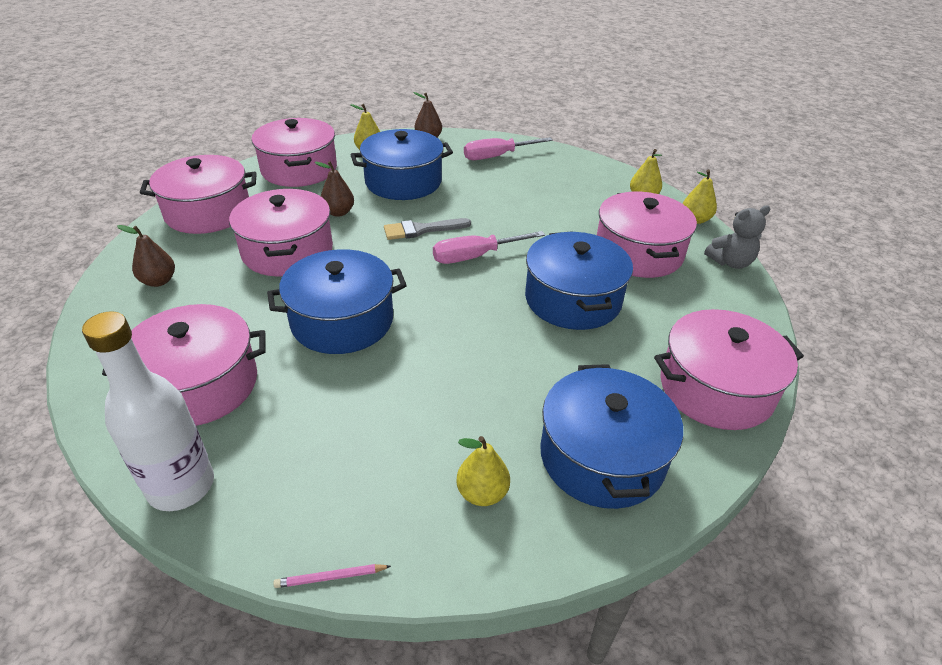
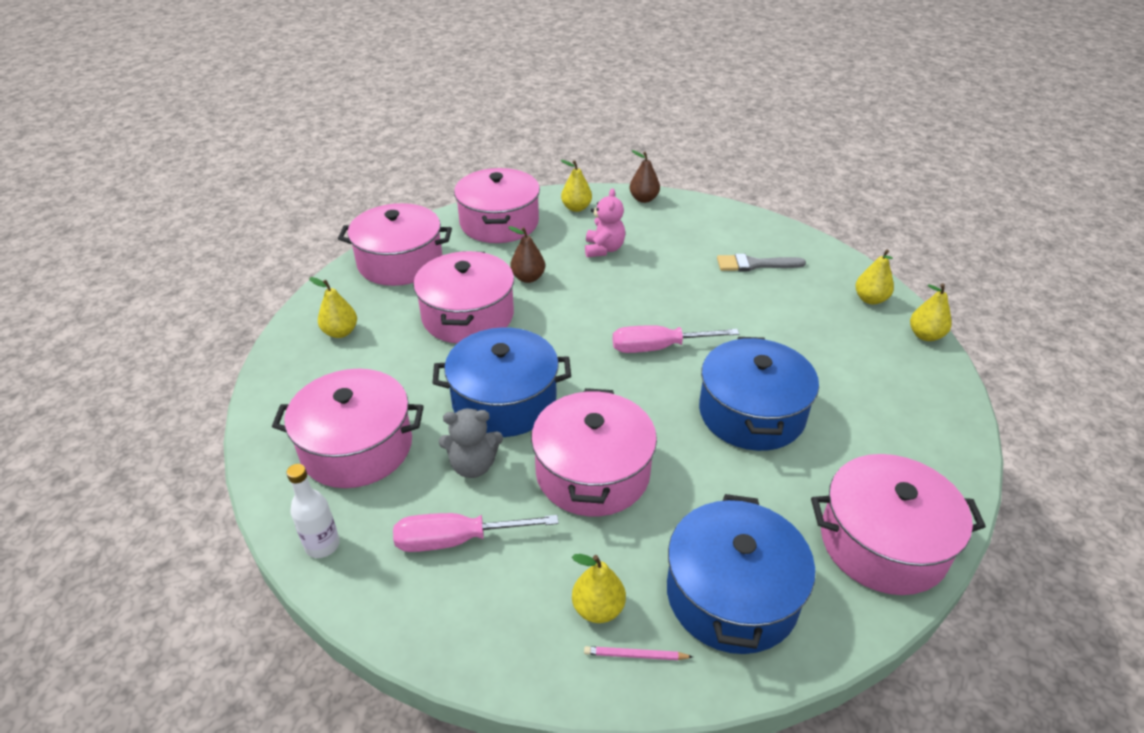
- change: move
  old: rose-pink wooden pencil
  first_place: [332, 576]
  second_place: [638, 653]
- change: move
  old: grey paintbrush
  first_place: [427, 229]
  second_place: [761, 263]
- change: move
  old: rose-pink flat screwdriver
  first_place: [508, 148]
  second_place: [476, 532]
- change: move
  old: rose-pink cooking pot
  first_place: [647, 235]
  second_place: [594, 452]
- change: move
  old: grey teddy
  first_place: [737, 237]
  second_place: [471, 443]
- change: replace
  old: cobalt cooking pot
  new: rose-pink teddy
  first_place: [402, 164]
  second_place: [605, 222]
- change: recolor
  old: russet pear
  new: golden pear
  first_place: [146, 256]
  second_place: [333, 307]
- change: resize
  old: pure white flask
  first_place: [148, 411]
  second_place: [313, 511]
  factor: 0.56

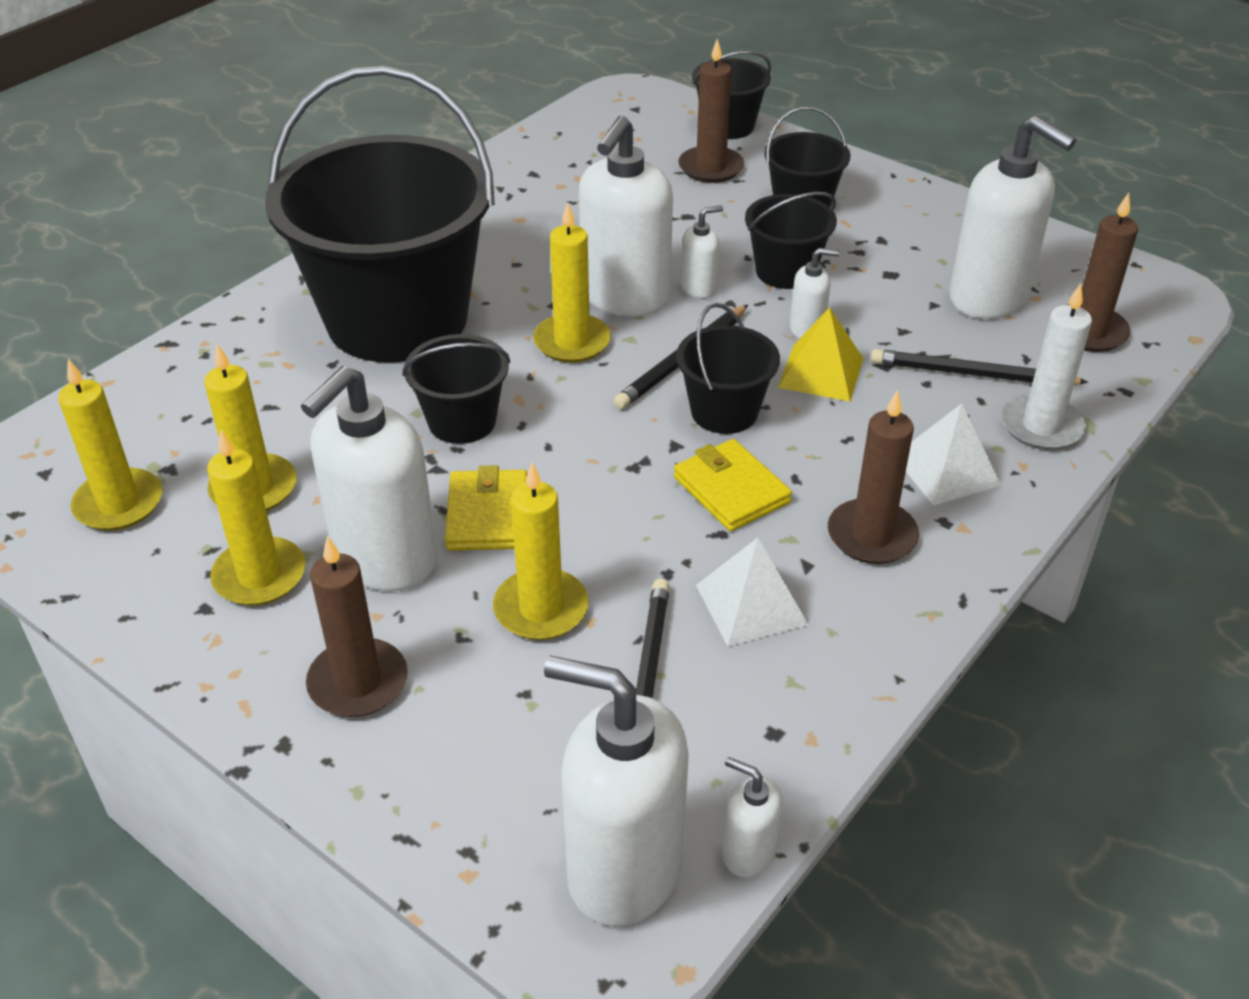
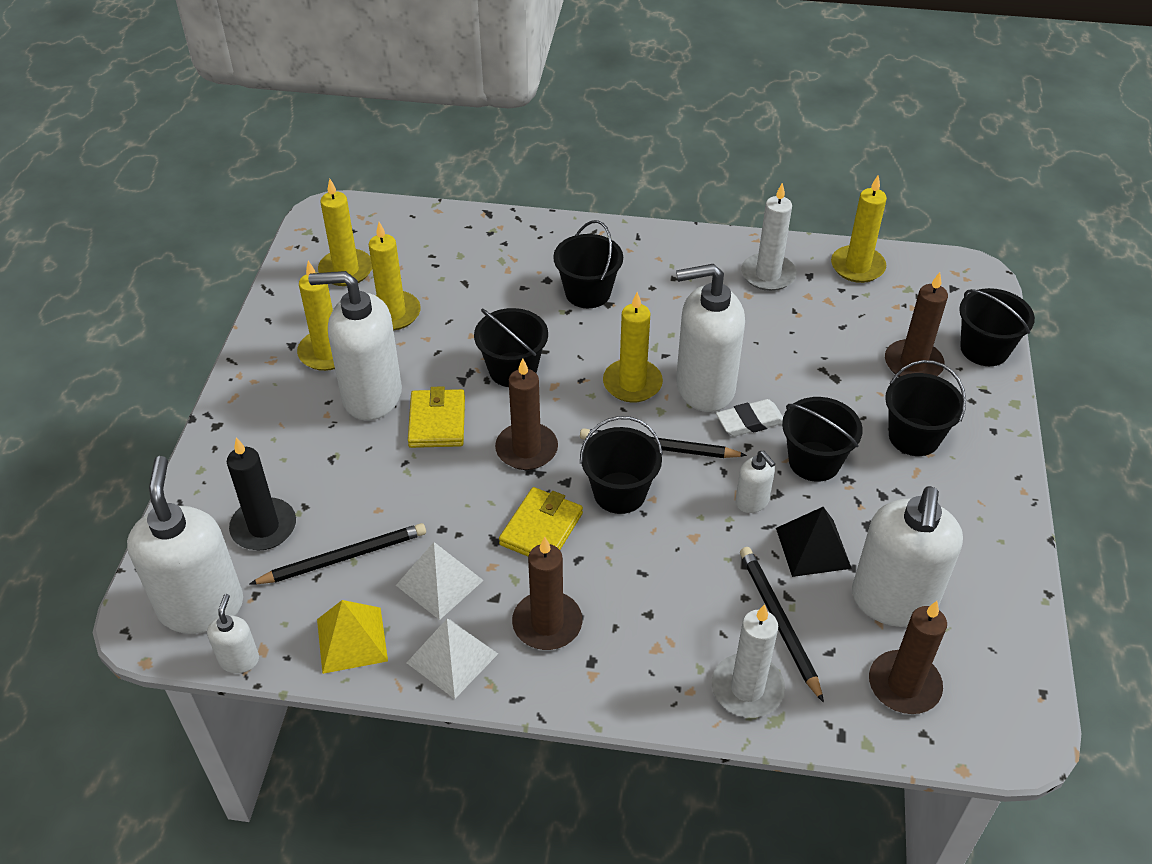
- change: insert
  new: black wax candle
  second_place: [261, 494]
- change: insert
  new: pure white wax candle
  second_place: [769, 237]
- change: insert
  new: black pyramid
  second_place: [814, 542]
- change: move
  old: russet wax candle
  first_place: [357, 626]
  second_place: [526, 414]
- change: move
  old: golden wax candle
  first_place: [541, 551]
  second_place: [859, 229]
- change: move
  old: golden pyramid
  first_place: [821, 354]
  second_place: [352, 637]
- change: move
  old: pure white pyramid
  first_place: [954, 455]
  second_place: [452, 659]
- change: replace
  old: pure white pump bottle
  new: pure white pencil eraser
  first_place: [702, 252]
  second_place: [749, 418]
- change: rotate
  old: golden wallet
  first_place: [486, 507]
  second_place: [436, 417]
  degrees: -60
- change: resize
  old: black bucket
  first_place: [380, 214]
  second_place: [588, 264]
  factor: 0.44

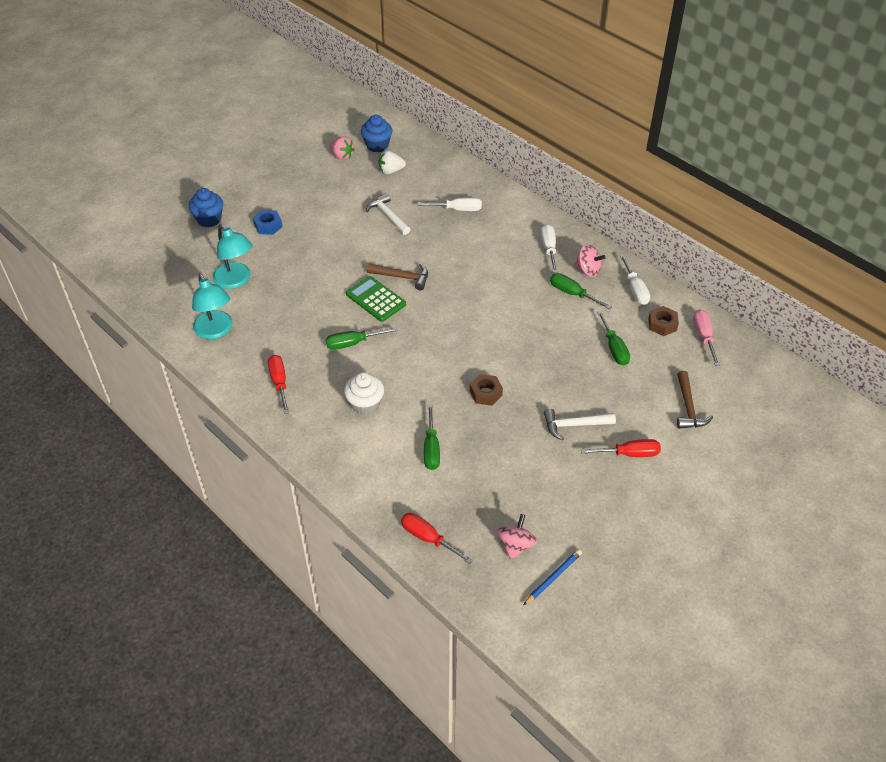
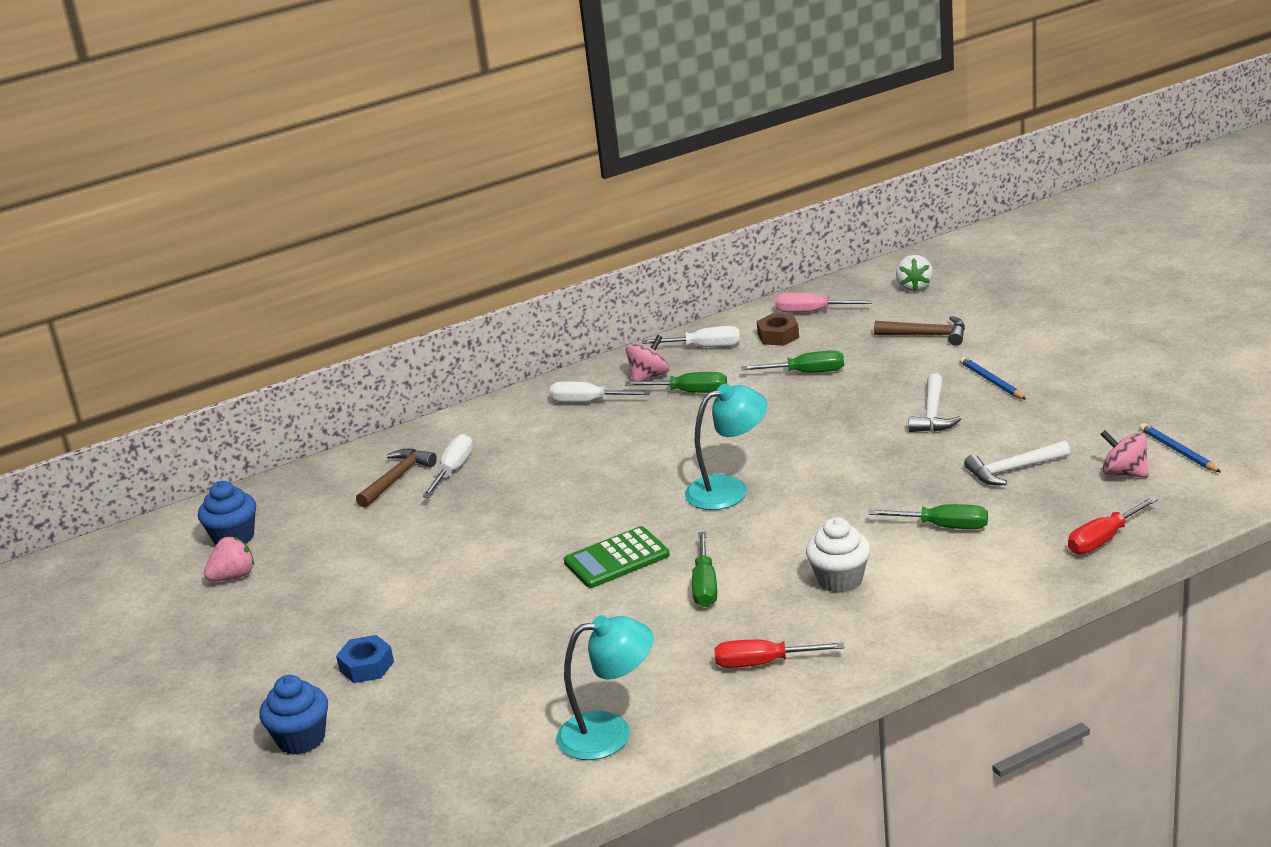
- change: delete
  old: russet nut
  first_place: [486, 390]
- change: move
  old: aqua lamp
  first_place: [233, 256]
  second_place: [726, 447]
- change: move
  old: pure white claw hammer
  first_place: [388, 214]
  second_place: [1017, 463]
- change: move
  old: russet claw hammer
  first_place: [397, 276]
  second_place: [396, 478]
- change: move
  old: pure white strawberry
  first_place: [392, 162]
  second_place: [914, 273]
- change: replace
  old: crimson flat screwdriver
  new: cobalt wooden pencil
  first_place: [621, 448]
  second_place: [993, 378]
- change: rotate
  old: green flat screwdriver
  first_place: [581, 291]
  second_place: [676, 382]
  degrees: -135

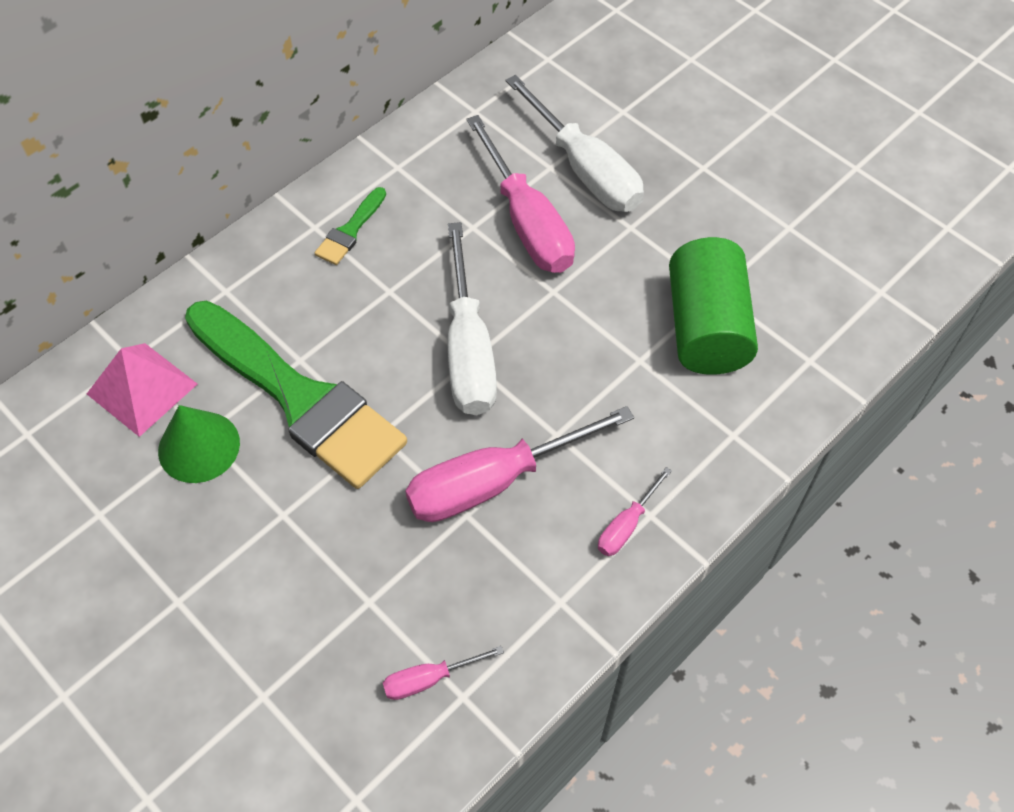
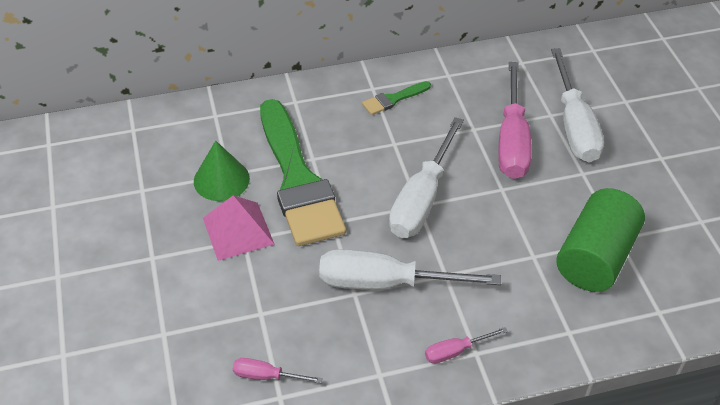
- change: move
  old: rose-pink pyramid
  first_place: [142, 390]
  second_place: [239, 228]
- change: recolor
  old: rose-pink flat screwdriver
  new: pure white flat screwdriver
  first_place: [519, 464]
  second_place: [410, 269]

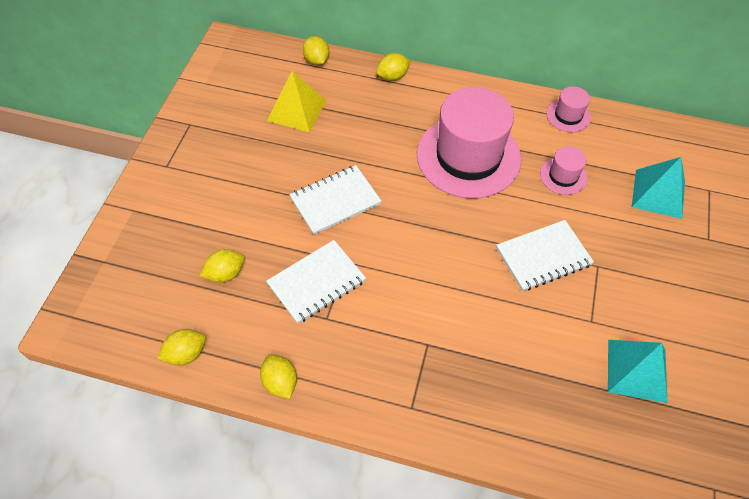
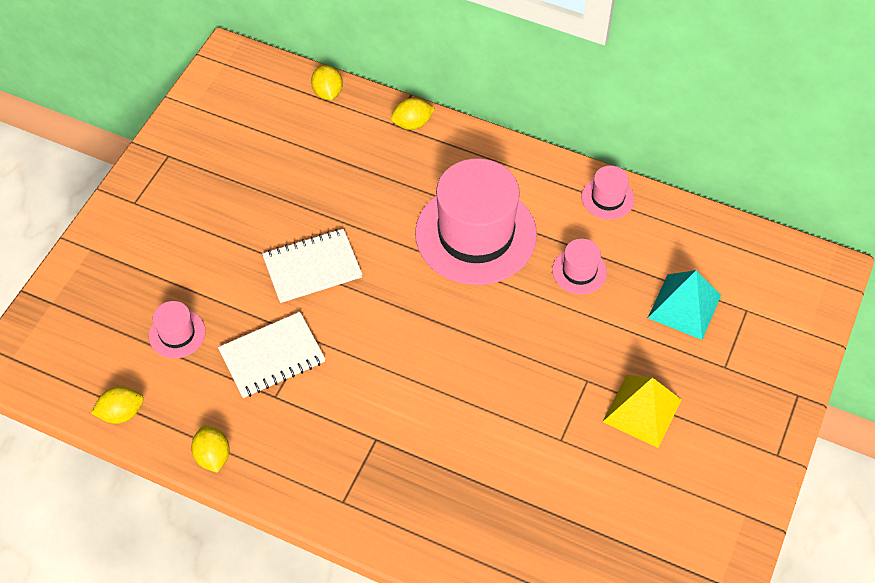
- change: delete
  old: pure white notebook
  first_place: [545, 255]
- change: delete
  old: aqua pyramid
  first_place: [638, 371]
- change: move
  old: golden pyramid
  first_place: [296, 102]
  second_place: [642, 411]
- change: replace
  old: golden lemon
  new: rose-pink top hat
  first_place: [222, 266]
  second_place: [177, 329]

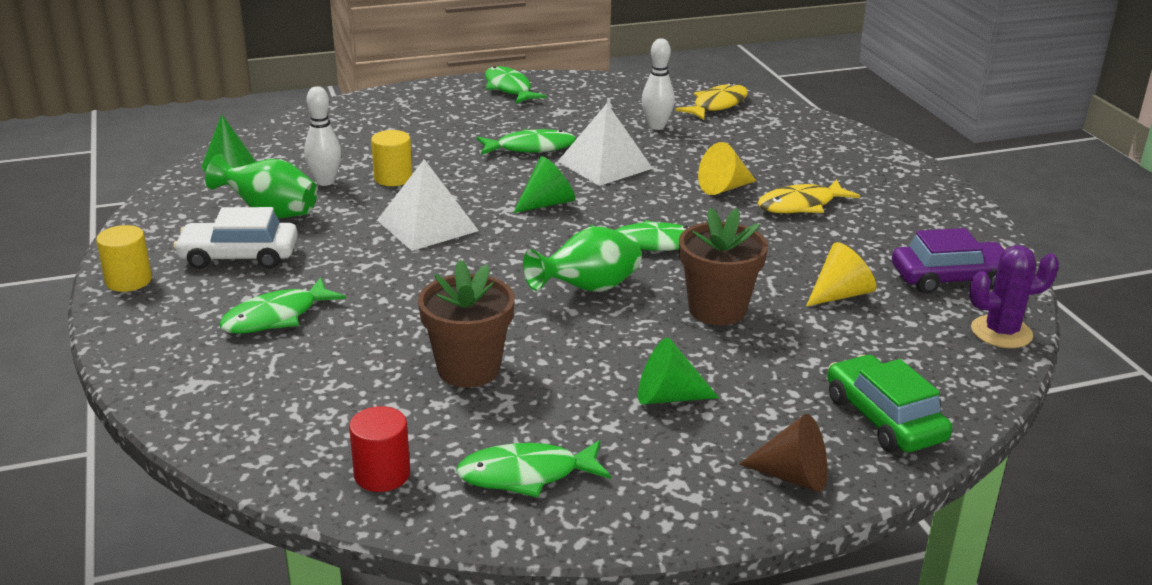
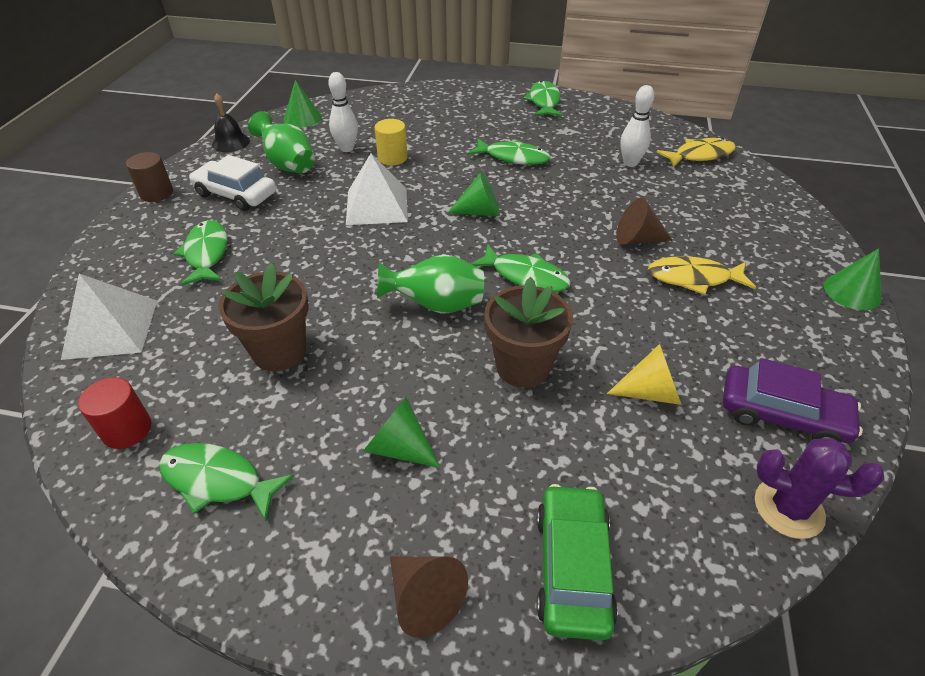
- change: insert
  new: black hand bell
  second_place: [231, 122]
- change: insert
  new: green cone
  second_place: [853, 279]
- change: move
  old: pure white pyramid
  first_place: [605, 144]
  second_place: [109, 317]
- change: recolor
  old: golden solid cylinder
  new: russet solid cylinder
  first_place: [124, 258]
  second_place: [149, 177]
- change: recolor
  old: golden cone
  new: russet cone
  first_place: [727, 168]
  second_place: [644, 221]
- change: rotate
  old: green fish figure
  first_place: [282, 305]
  second_place: [200, 253]
  degrees: 90

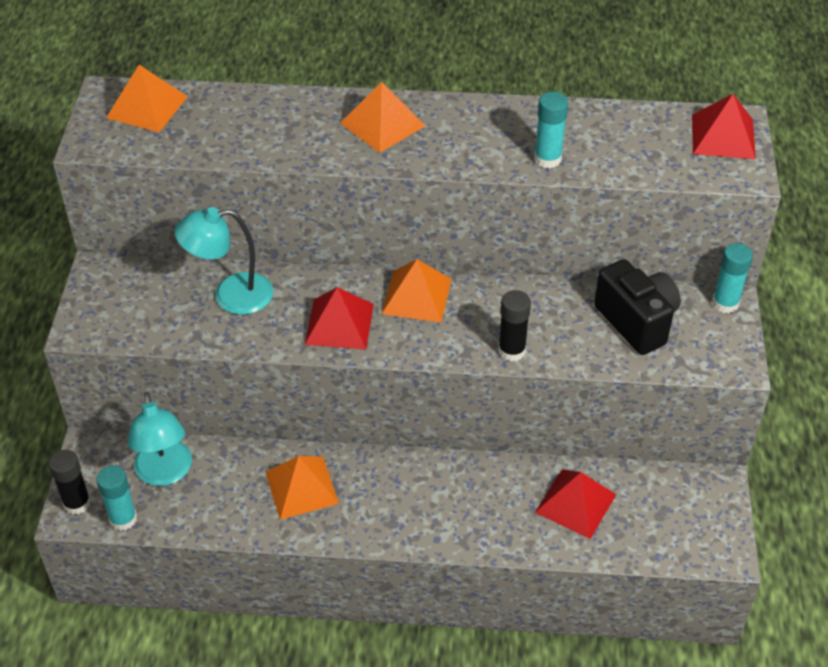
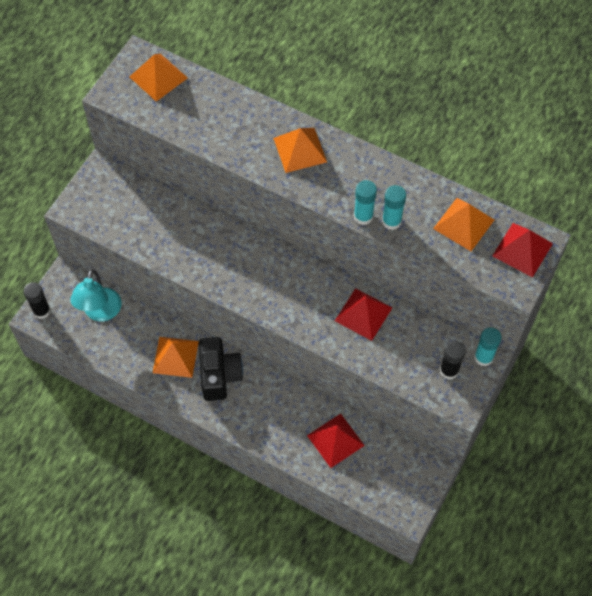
- change: delete
  old: aqua lamp
  first_place: [224, 261]
- change: move
  old: aqua glue stick
  first_place: [116, 498]
  second_place: [365, 202]
- change: move
  old: crimson pyramid
  first_place: [339, 318]
  second_place: [363, 314]
- change: move
  old: bright orange pyramid
  first_place: [417, 291]
  second_place: [463, 224]
- change: move
  old: black glue stick
  first_place: [514, 325]
  second_place: [453, 360]
- change: move
  old: black compact camera
  first_place: [637, 307]
  second_place: [220, 369]

